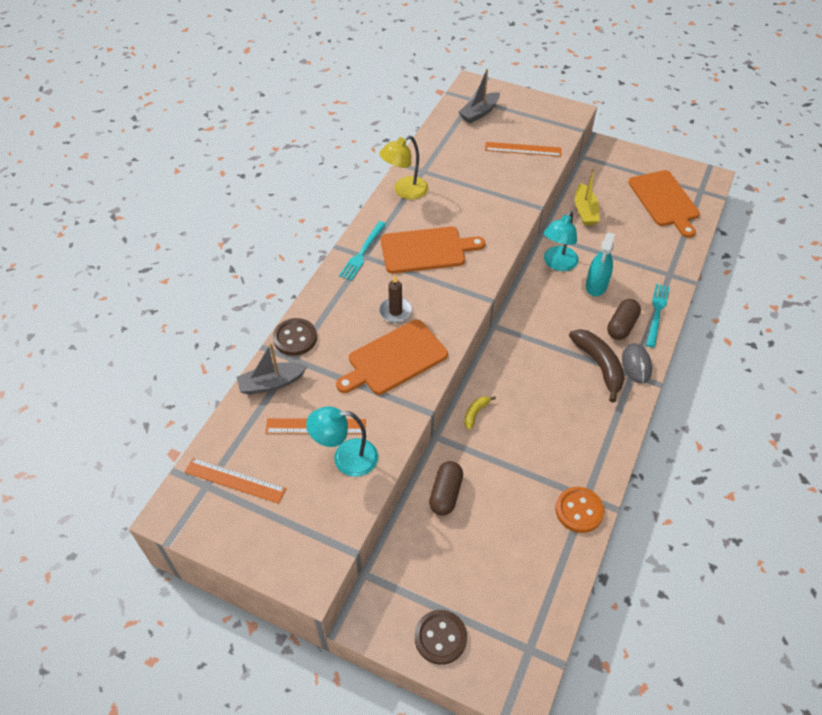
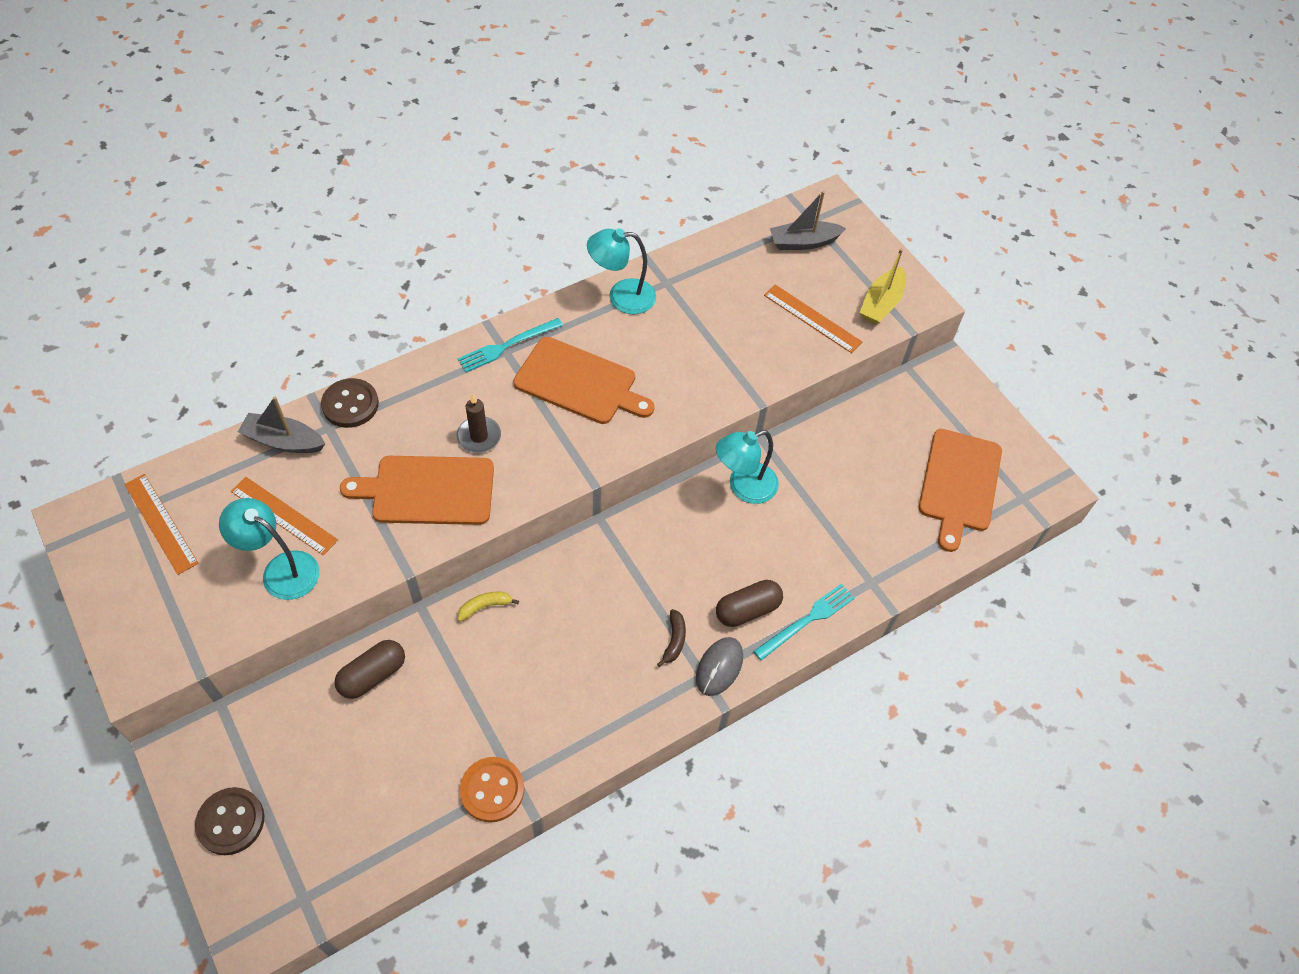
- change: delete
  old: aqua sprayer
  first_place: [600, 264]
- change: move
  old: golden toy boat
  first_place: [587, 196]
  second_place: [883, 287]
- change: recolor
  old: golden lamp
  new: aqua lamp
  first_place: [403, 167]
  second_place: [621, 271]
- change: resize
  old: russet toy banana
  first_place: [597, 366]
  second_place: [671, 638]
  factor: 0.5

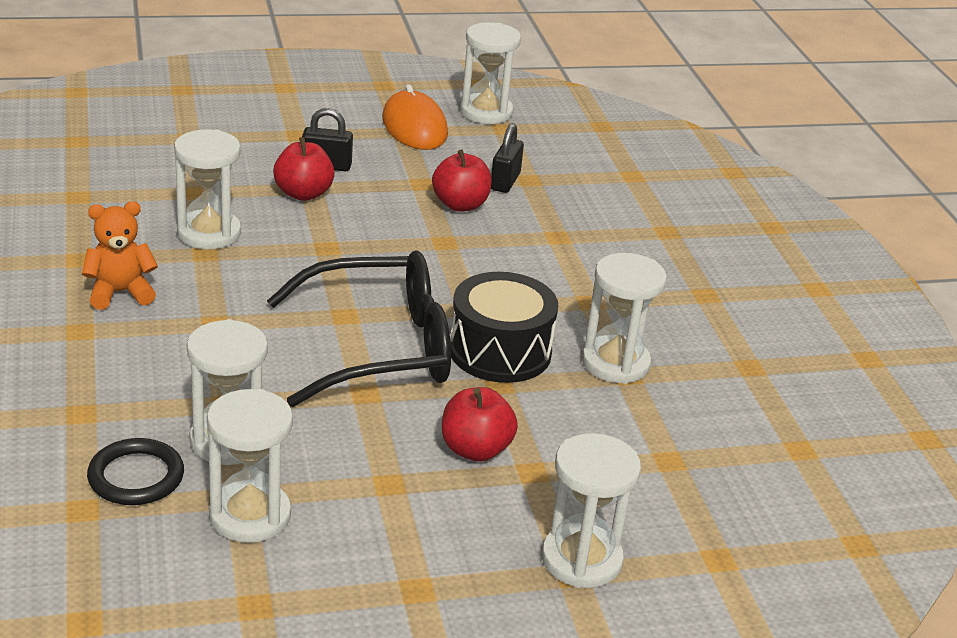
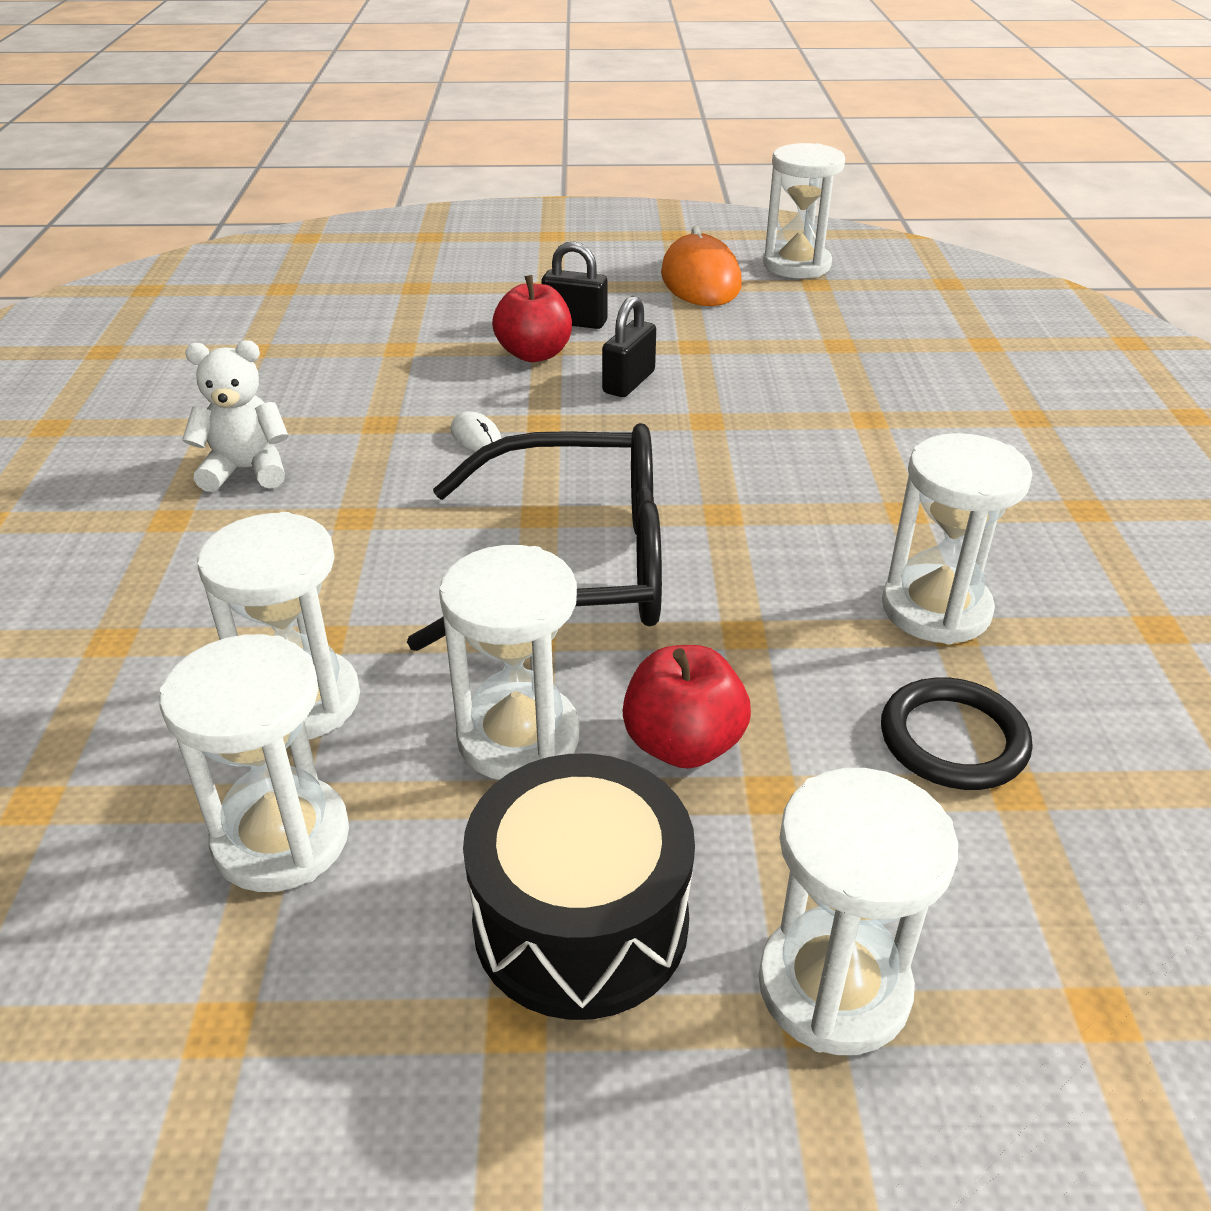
- change: delete
  old: crimson apple
  first_place: [462, 180]
- change: insert
  new: pure white computer mouse
  second_place: [476, 431]
- change: move
  old: black hoop
  first_place: [135, 471]
  second_place: [957, 733]
- change: move
  old: pure white sand timer
  first_place: [207, 189]
  second_place: [509, 662]
- change: move
  old: black drum
  first_place: [504, 327]
  second_place: [579, 887]
- change: move
  old: black lock
  first_place: [507, 158]
  second_place: [629, 346]
- change: recolor
  old: bright orange teddy
  new: pure white teddy
  first_place: [120, 255]
  second_place: [235, 416]

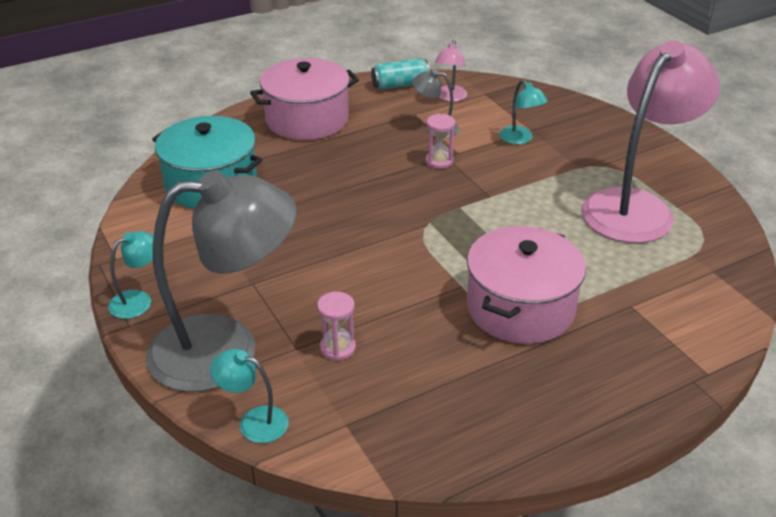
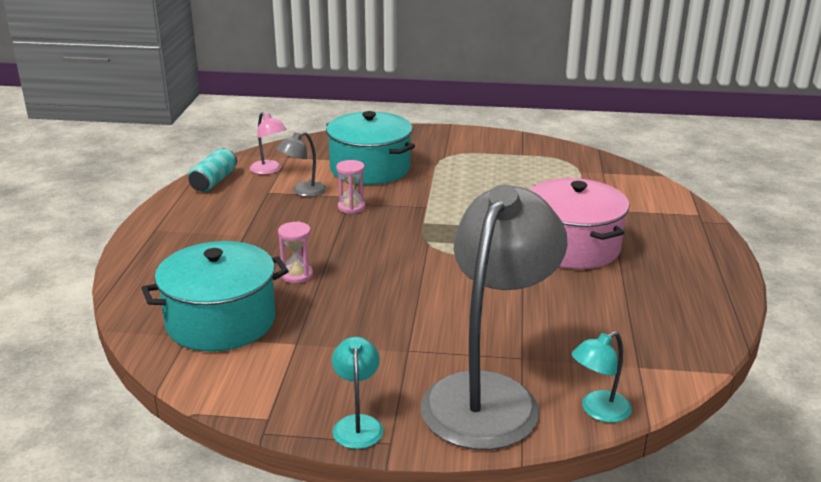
- change: delete
  old: rose-pink cooking pot
  first_place: [304, 99]
- change: delete
  old: rose-pink lamp
  first_place: [650, 141]
- change: move
  old: rose-pink sand timer
  first_place: [336, 326]
  second_place: [295, 252]
- change: replace
  old: aqua lamp
  new: aqua cooking pot
  first_place: [523, 112]
  second_place: [370, 148]

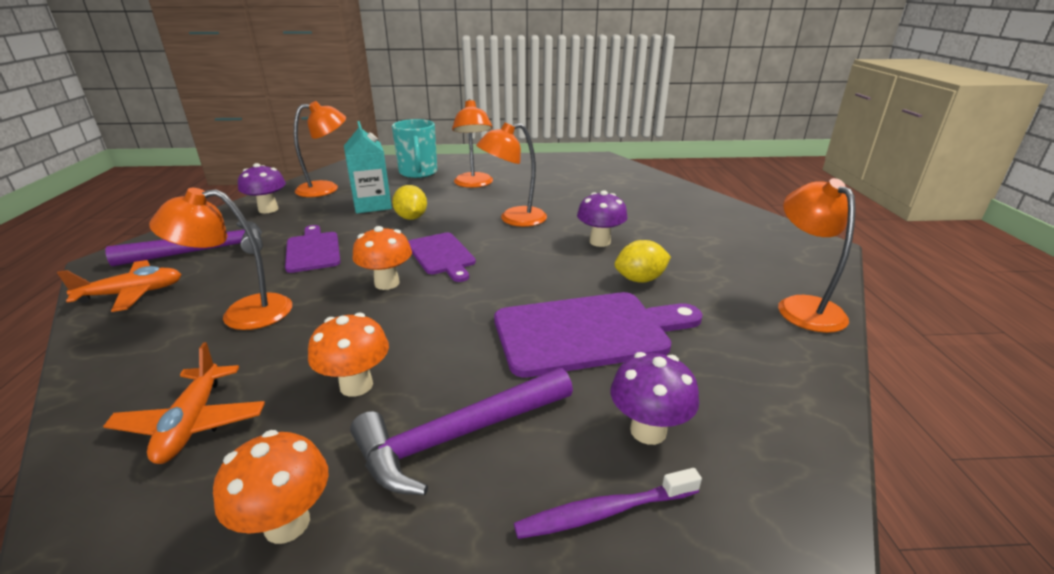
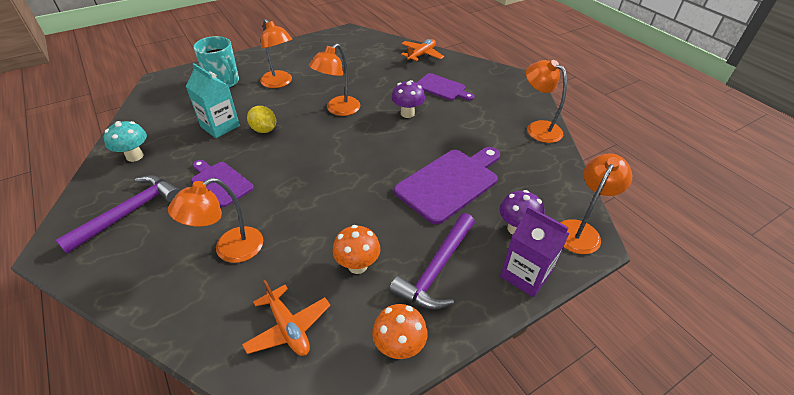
- change: delete
  old: bright orange toadstool
  first_place: [382, 258]
- change: delete
  old: golden lemon
  first_place: [643, 261]
- change: move
  old: bright orange plane
  first_place: [119, 286]
  second_place: [422, 51]
- change: move
  old: bright orange lamp
  first_place: [320, 149]
  second_place: [596, 204]
- change: move
  old: violet chopping board
  first_place: [442, 257]
  second_place: [445, 87]
- change: replace
  old: violet toothbrush
  new: violet carton
  first_place: [608, 503]
  second_place: [535, 251]
- change: recolor
  old: violet toadstool
  new: aqua toadstool
  first_place: [262, 188]
  second_place: [125, 141]

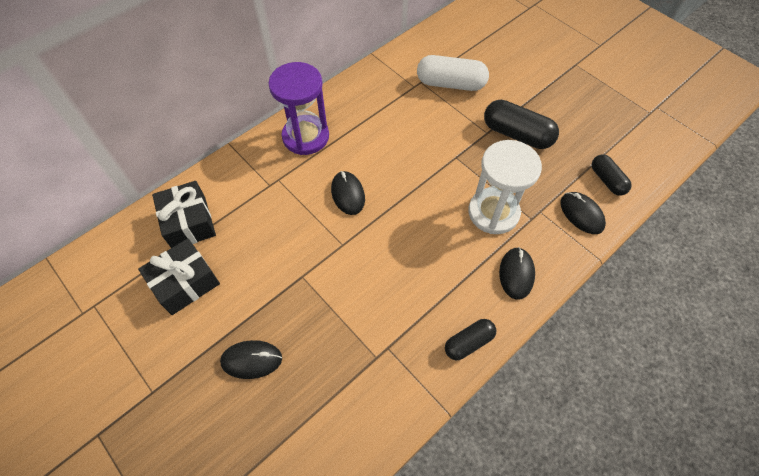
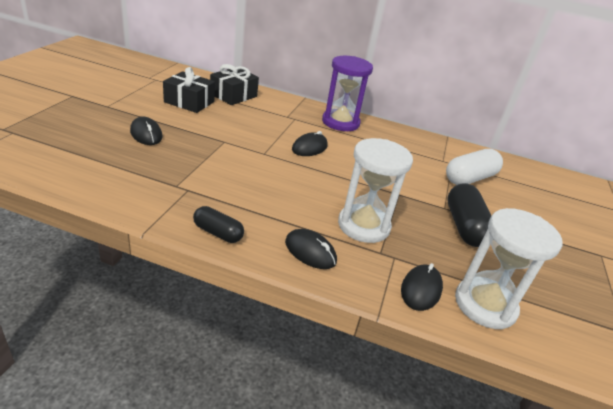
- change: replace
  old: black pill shape
  new: pure white sand timer
  first_place: [612, 175]
  second_place: [509, 268]
- change: rotate
  old: pure white pill shape
  first_place: [453, 73]
  second_place: [474, 167]
  degrees: 75
- change: rotate
  old: black computer mouse
  first_place: [517, 273]
  second_place: [311, 249]
  degrees: 60

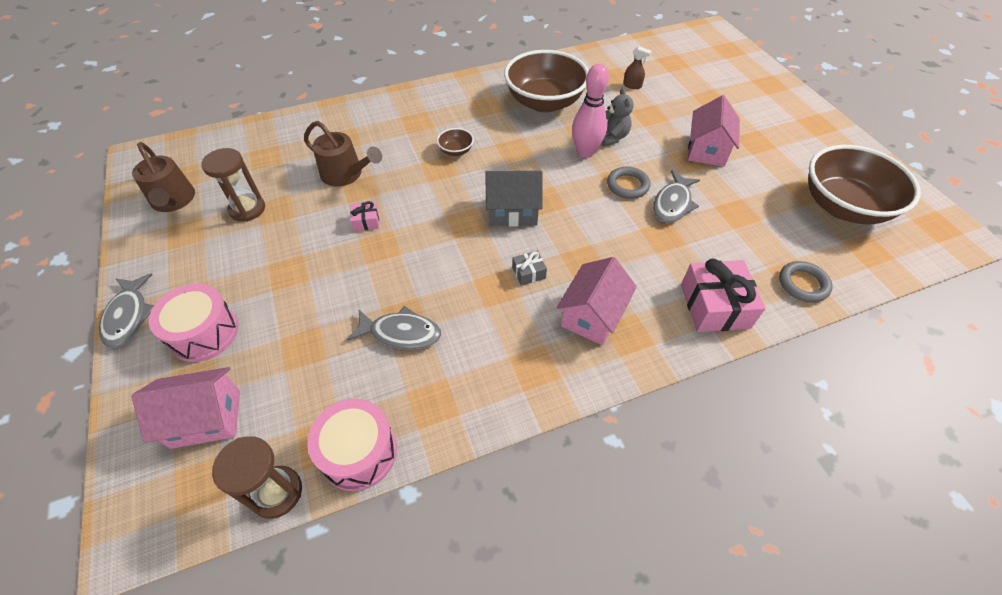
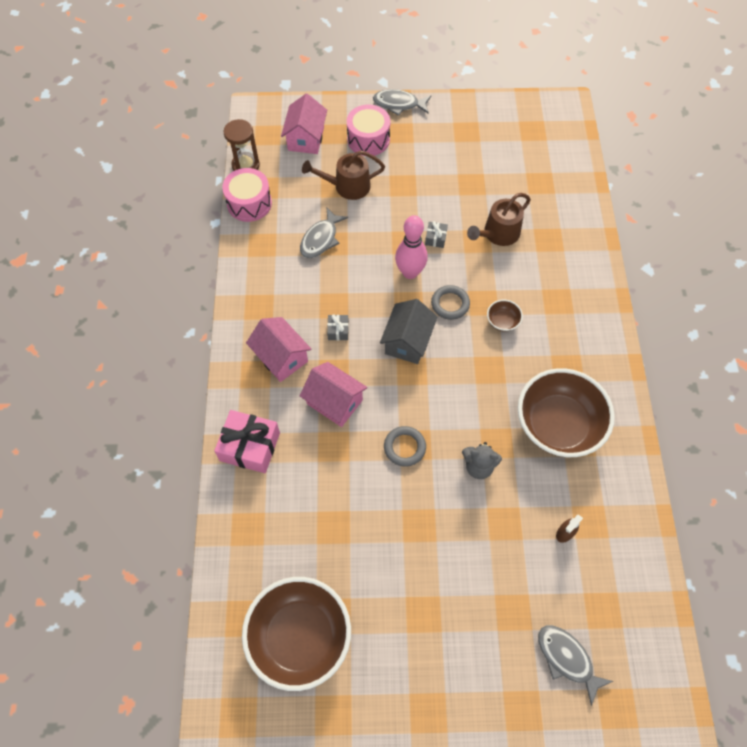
- change: delete
  old: russet sand timer
  first_place: [233, 185]
- change: move
  old: russet watering can
  first_place: [163, 177]
  second_place: [343, 175]
- change: move
  old: rose-pink tenpin
  first_place: [590, 111]
  second_place: [411, 247]
- change: move
  old: grey fish figure
  first_place: [676, 196]
  second_place: [576, 665]
- change: move
  old: rose-pink cottage
  first_place: [714, 131]
  second_place: [333, 394]
- change: move
  old: grey hoop
  first_place: [806, 282]
  second_place: [450, 302]
- change: recolor
  old: rose-pink present
  new: grey present
  first_place: [364, 216]
  second_place: [436, 234]

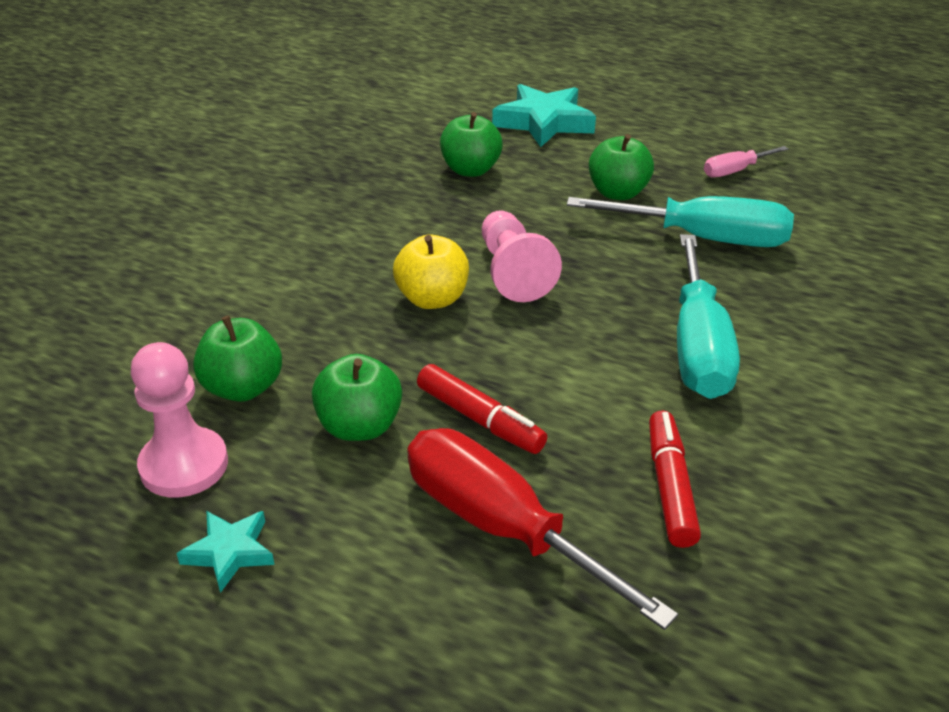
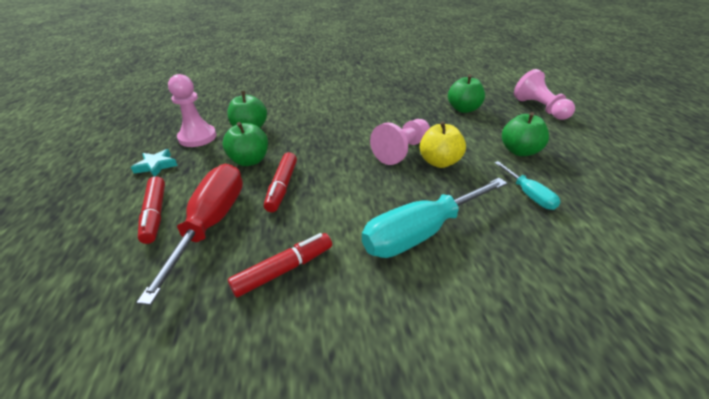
- change: delete
  old: rose-pink flat screwdriver
  first_place: [746, 161]
- change: insert
  new: crimson felt pen
  second_place: [151, 210]
- change: move
  old: golden apple
  first_place: [431, 271]
  second_place: [443, 144]
- change: replace
  old: aqua five-pointed star
  new: rose-pink chess pawn
  first_place: [544, 115]
  second_place: [544, 94]
- change: resize
  old: aqua flat screwdriver
  first_place: [680, 221]
  second_place: [527, 185]
  factor: 0.51

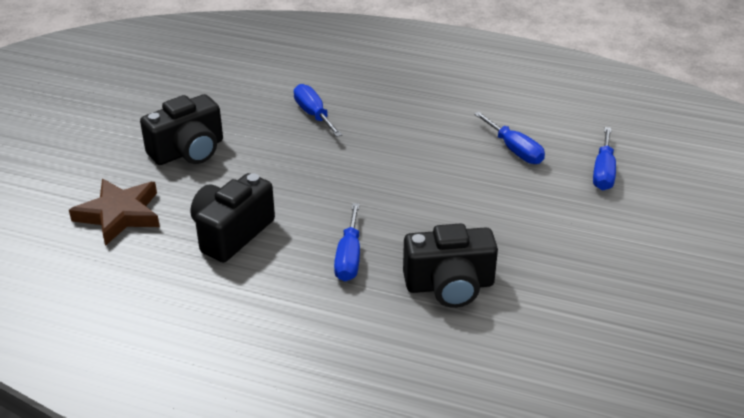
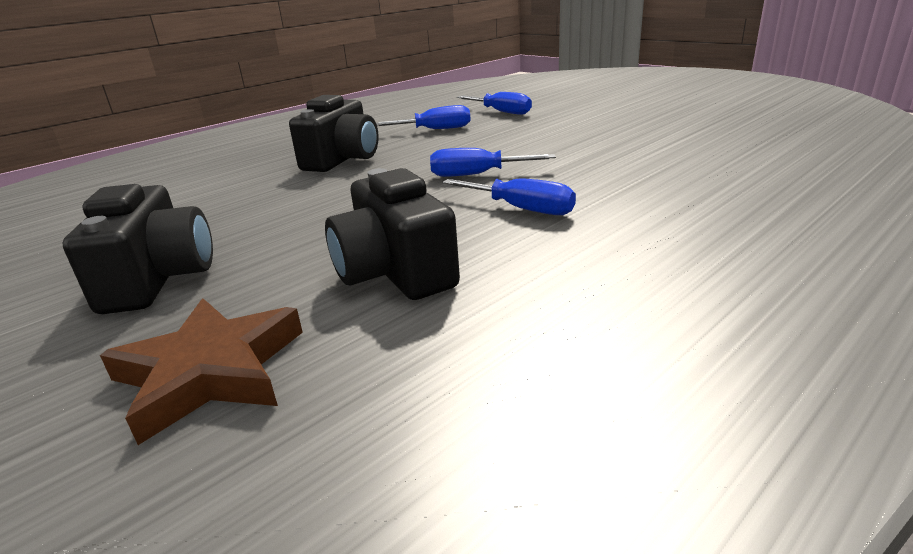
- change: move
  old: cobalt flat screwdriver
  first_place: [318, 110]
  second_place: [493, 162]
- change: move
  old: black compact camera
  first_place: [450, 266]
  second_place: [334, 133]

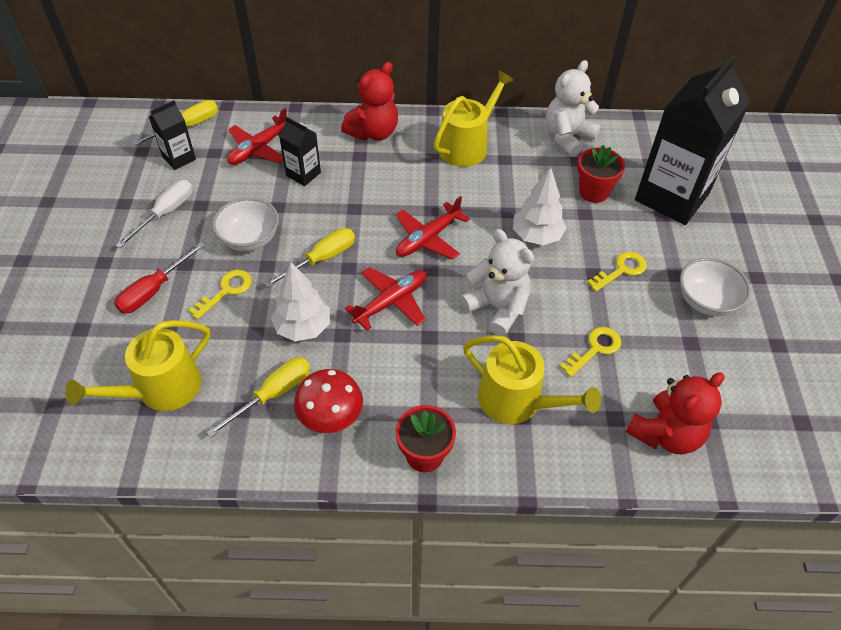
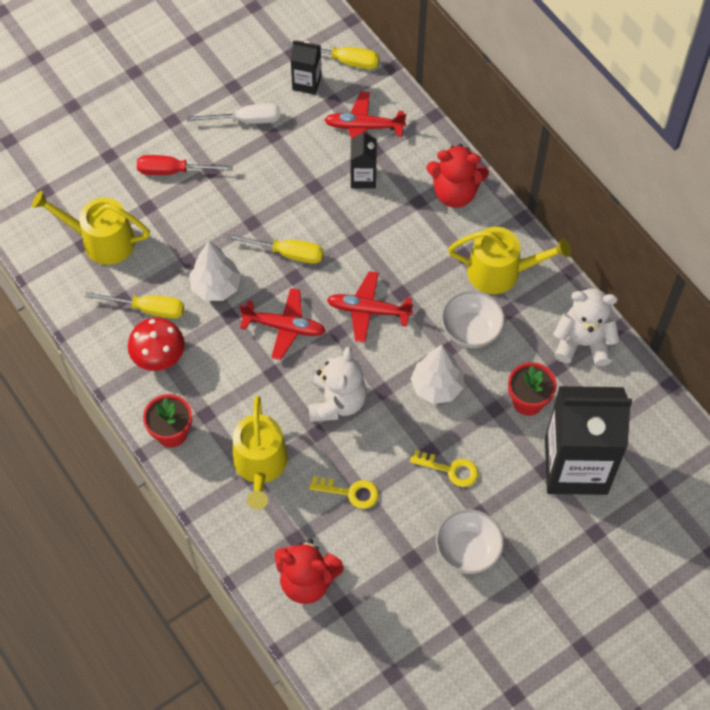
- change: delete
  old: golden latchkey
  first_place: [220, 294]
- change: move
  old: pure white bowl
  first_place: [245, 224]
  second_place: [473, 319]

